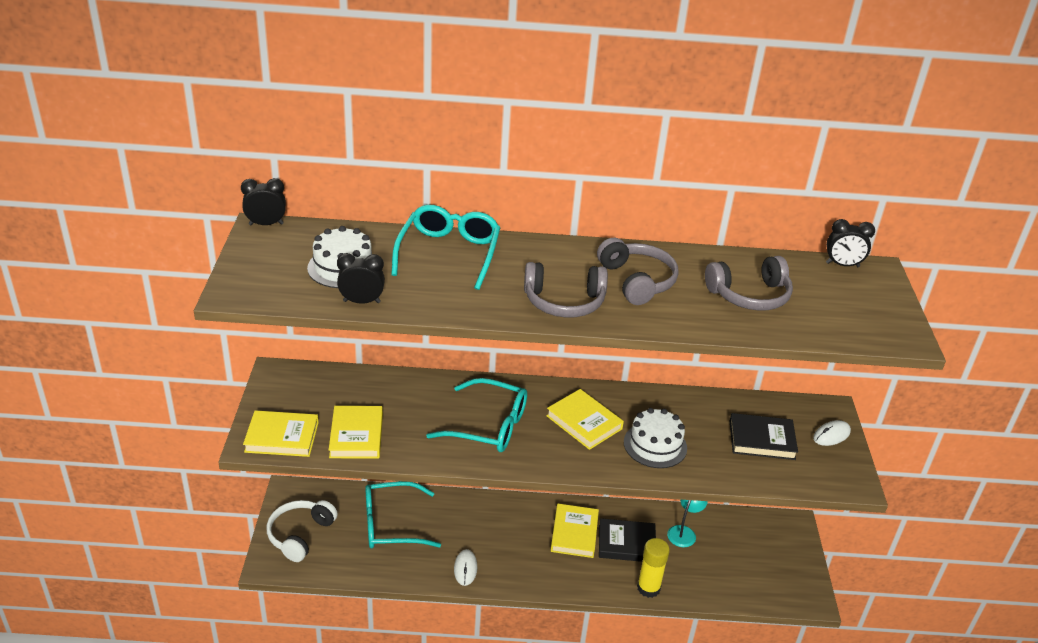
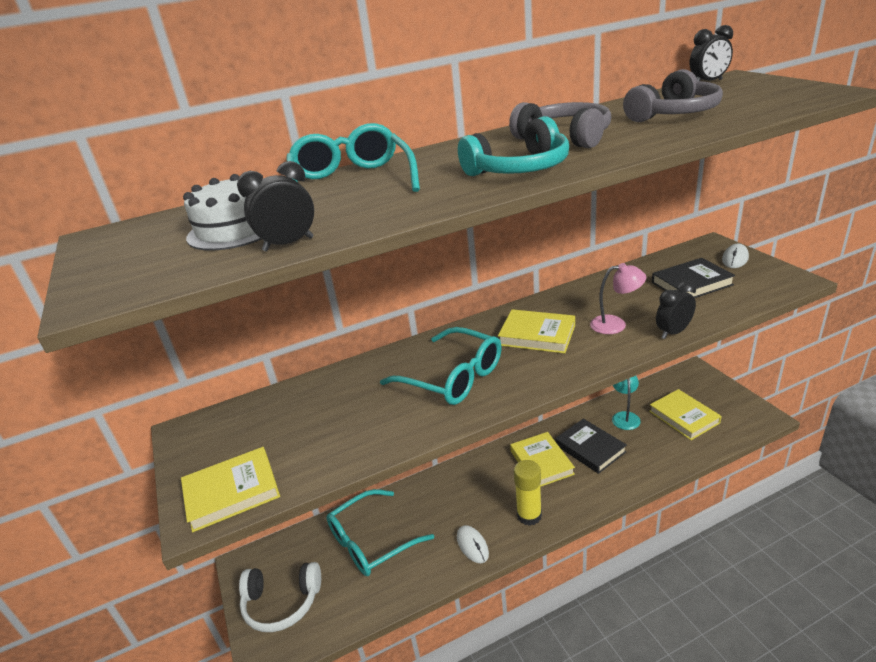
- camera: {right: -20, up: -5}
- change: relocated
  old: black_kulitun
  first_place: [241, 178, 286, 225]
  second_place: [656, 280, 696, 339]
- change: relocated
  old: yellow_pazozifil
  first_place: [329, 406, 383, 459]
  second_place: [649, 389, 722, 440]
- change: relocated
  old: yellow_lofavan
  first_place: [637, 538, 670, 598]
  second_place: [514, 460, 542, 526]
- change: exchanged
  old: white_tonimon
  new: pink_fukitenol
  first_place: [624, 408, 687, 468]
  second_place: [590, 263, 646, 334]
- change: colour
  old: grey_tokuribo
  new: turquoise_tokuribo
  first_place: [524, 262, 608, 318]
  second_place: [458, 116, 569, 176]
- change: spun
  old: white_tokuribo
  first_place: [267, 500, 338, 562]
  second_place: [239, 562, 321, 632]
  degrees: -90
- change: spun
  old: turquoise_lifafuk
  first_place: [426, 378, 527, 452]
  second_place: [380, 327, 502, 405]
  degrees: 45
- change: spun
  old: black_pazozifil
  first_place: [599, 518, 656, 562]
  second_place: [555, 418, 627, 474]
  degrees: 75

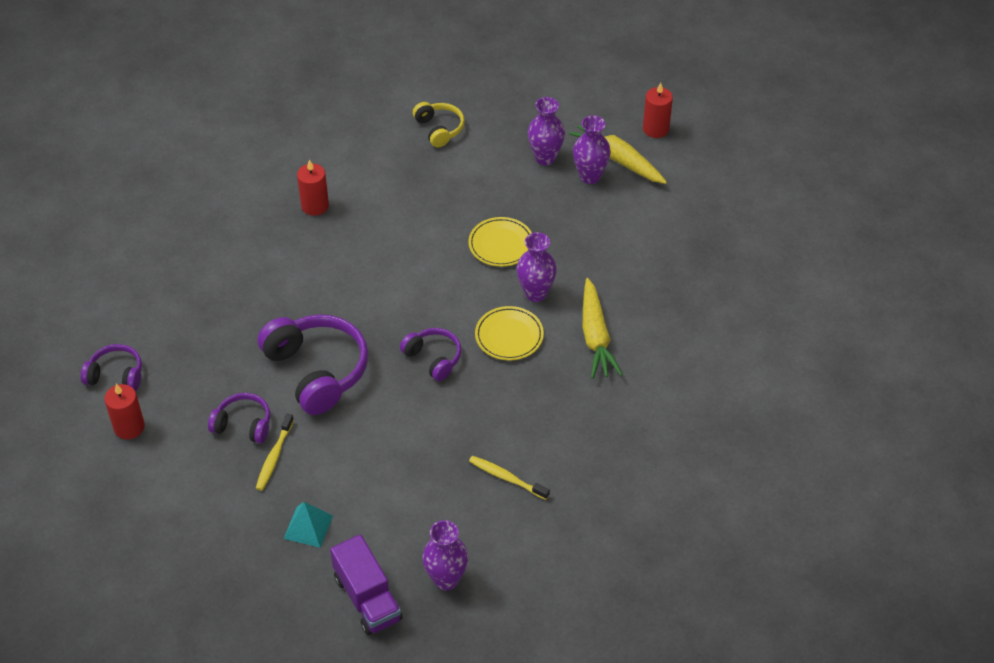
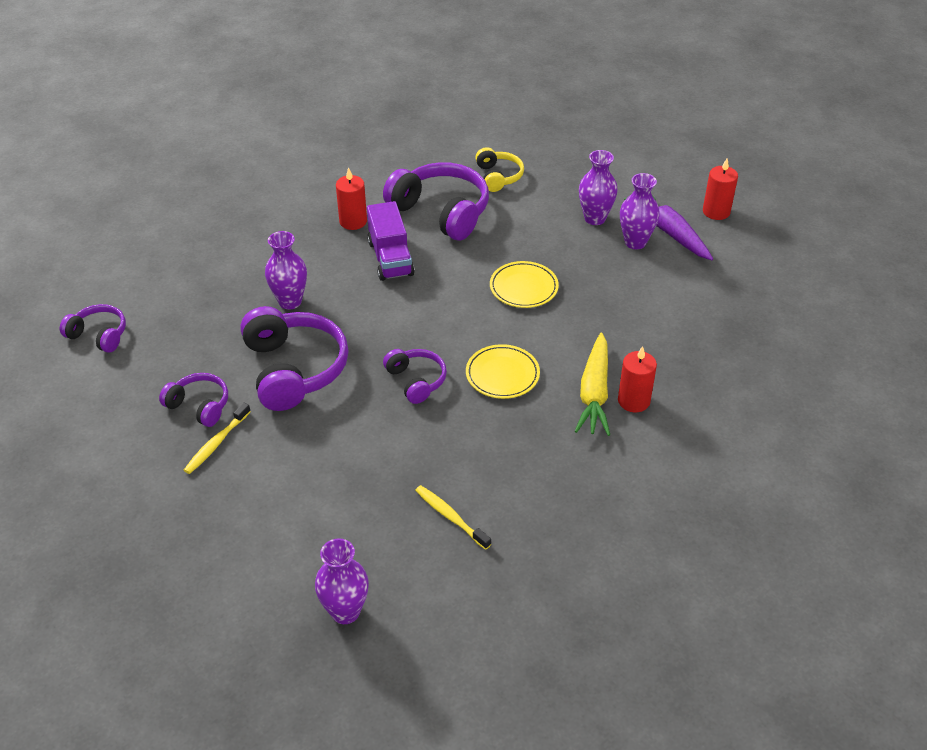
- camera: {right: 15, up: -5}
- change: missing
  old: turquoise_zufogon
  first_place: [283, 502, 333, 548]
- change: appeared
  new: purple_tokuribo
  second_place: [383, 162, 489, 241]
- change: relocated
  old: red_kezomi
  first_place: [104, 383, 145, 439]
  second_place: [618, 346, 657, 412]
- change: relocated
  old: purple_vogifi
  first_place: [330, 535, 403, 635]
  second_place: [367, 201, 415, 281]
- change: relocated
  old: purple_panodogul
  first_place: [516, 232, 557, 302]
  second_place: [265, 231, 307, 310]
- change: colour
  old: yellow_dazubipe
  new: purple_dazubipe
  first_place: [569, 125, 667, 184]
  second_place: [624, 195, 713, 260]

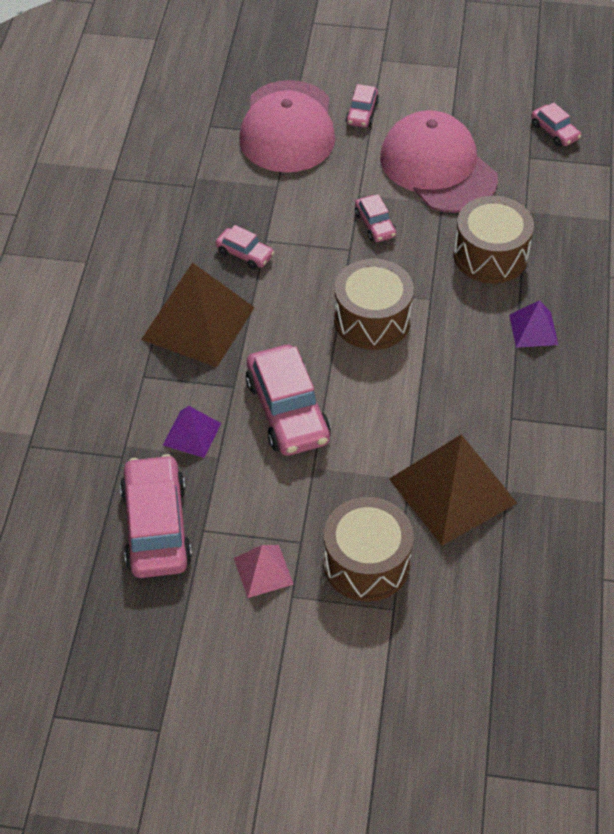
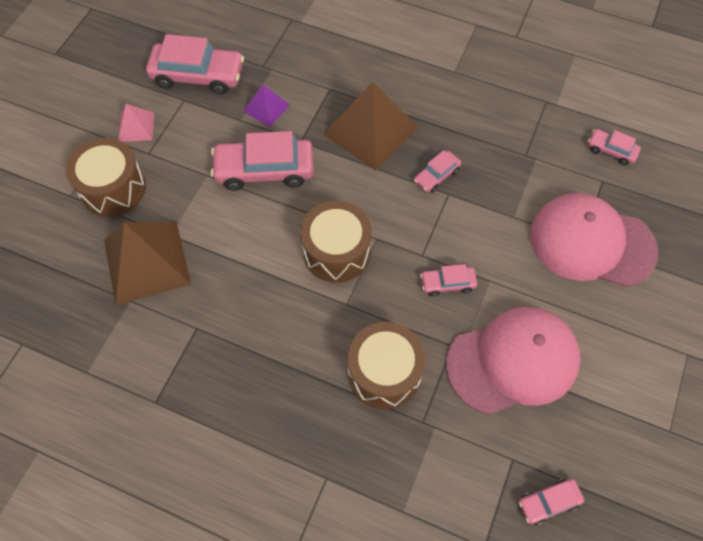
- camera: {right: 105, up: 10}
- change: missing
  old: purple_zufogon
  first_place: [509, 300, 558, 348]
- change: relocated
  old: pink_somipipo
  first_place: [345, 84, 379, 128]
  second_place: [588, 129, 641, 165]

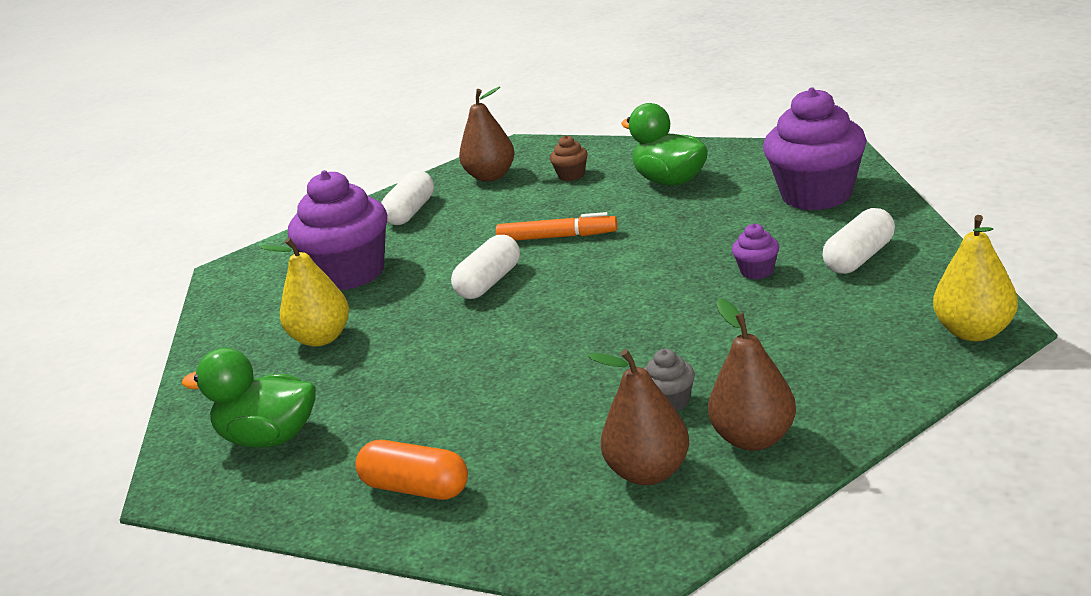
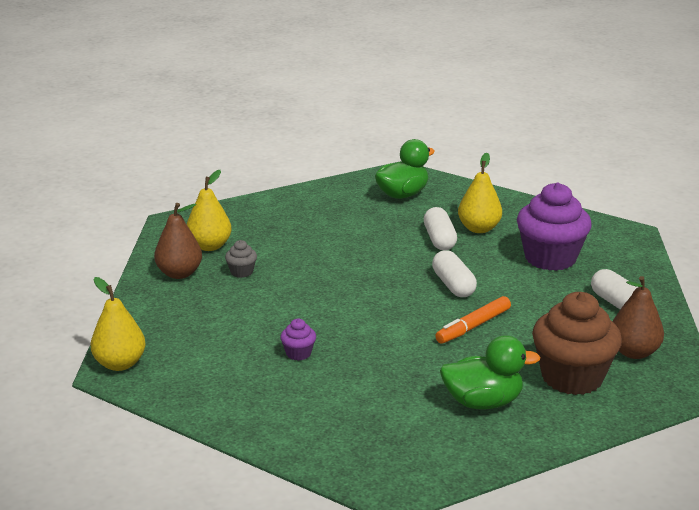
- camera: {right: 125, up: 0}
- change: missing
  old: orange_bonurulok
  first_place: [355, 440, 468, 500]
- change: missing
  old: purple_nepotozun
  first_place: [763, 88, 867, 210]
- change: relocated
  old: white_bonurulok
  first_place: [822, 208, 895, 274]
  second_place: [424, 207, 457, 250]
- change: colour
  old: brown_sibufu
  new: yellow_sibufu
  first_place: [588, 349, 689, 485]
  second_place: [187, 170, 232, 251]
- change: size
  old: brown_nepotozun
  first_place: [550, 135, 588, 181]
  second_place: [532, 292, 622, 395]
  factor: 2.35

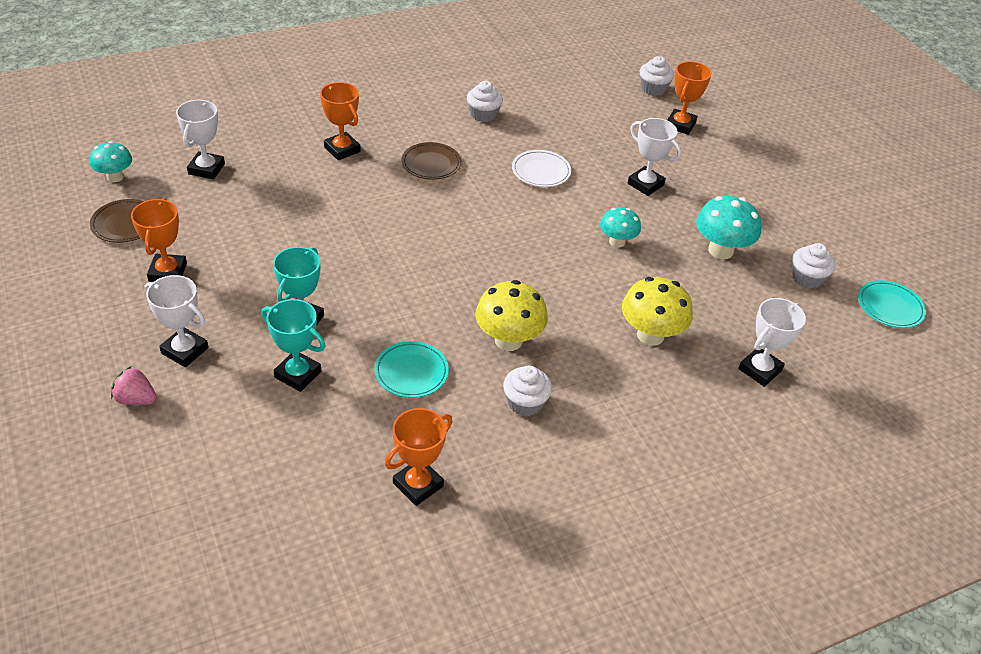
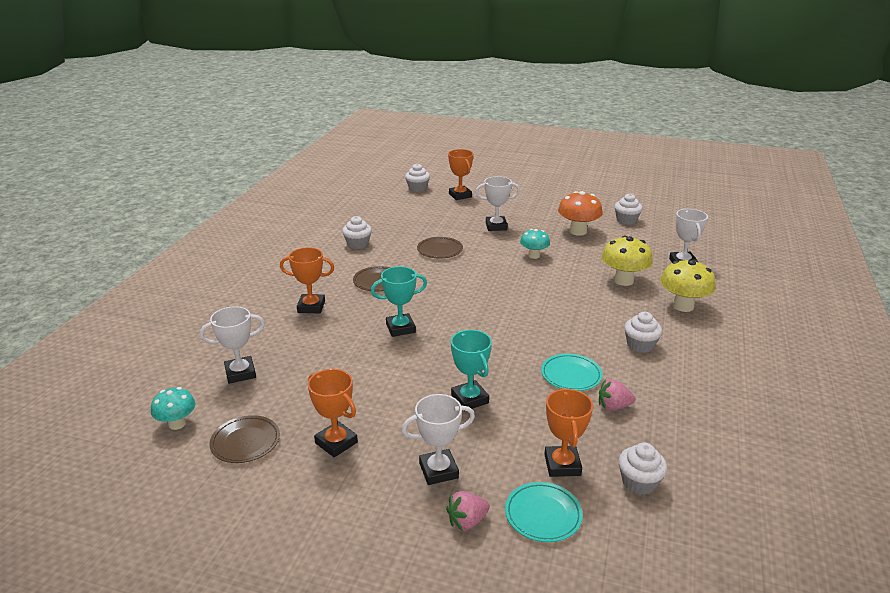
- camera: {right: -45, up: -15}
- change: appeared
  new: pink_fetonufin
  second_place: [599, 379, 635, 411]
- change: appeared
  new: white_nepotozun
  second_place: [618, 443, 667, 495]
- change: relocated
  old: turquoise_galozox
  first_place: [262, 299, 325, 392]
  second_place: [371, 266, 427, 337]
- change: relocated
  old: orange_galozox
  first_place: [385, 408, 453, 506]
  second_place: [544, 388, 593, 477]
- change: relocated
  old: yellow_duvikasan
  first_place: [476, 280, 548, 351]
  second_place: [660, 259, 716, 312]
- change: relocated
  old: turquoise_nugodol
  first_place: [858, 280, 926, 328]
  second_place: [505, 482, 583, 542]
- change: colour
  old: white_nugodol
  new: brown_nugodol
  first_place: [512, 150, 571, 187]
  second_place: [417, 237, 463, 259]
- change: colour
  old: turquoise_duvikasan
  new: orange_duvikasan
  first_place: [696, 196, 761, 259]
  second_place: [558, 191, 603, 236]
- change: spun
  old: white_galozox
  first_place: [176, 100, 225, 179]
  second_place: [200, 306, 265, 384]
  degrees: -75

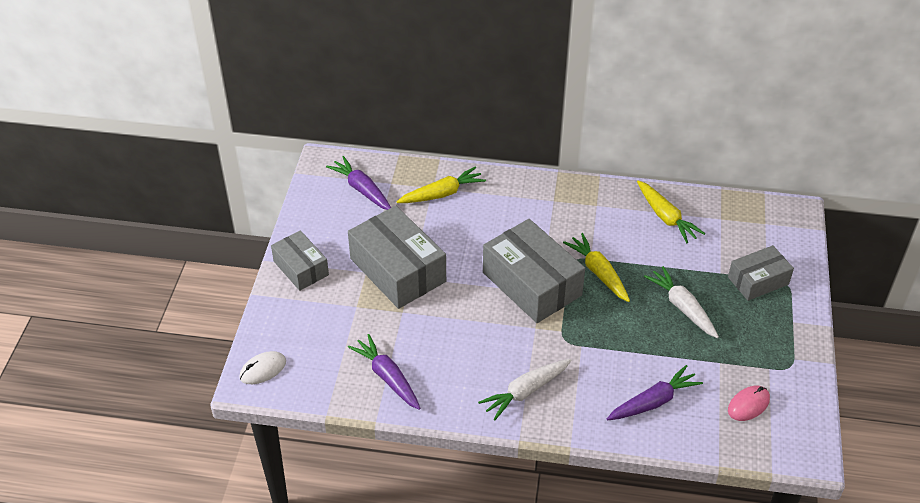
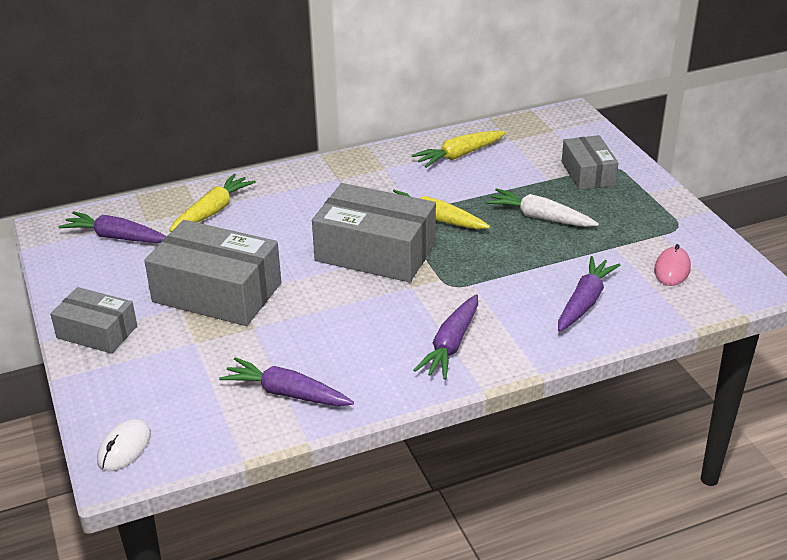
- camera: {right: -30, up: -10}
- change: colour
  old: white_dazubipe
  new: purple_dazubipe
  first_place: [478, 359, 572, 420]
  second_place: [413, 294, 478, 380]
- change: spun
  old: yellow_dazubipe
  first_place: [637, 180, 705, 243]
  second_place: [411, 130, 506, 168]
  degrees: 120
- change: spun
  old: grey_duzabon
  first_place: [728, 245, 794, 301]
  second_place: [562, 135, 618, 190]
  degrees: -45

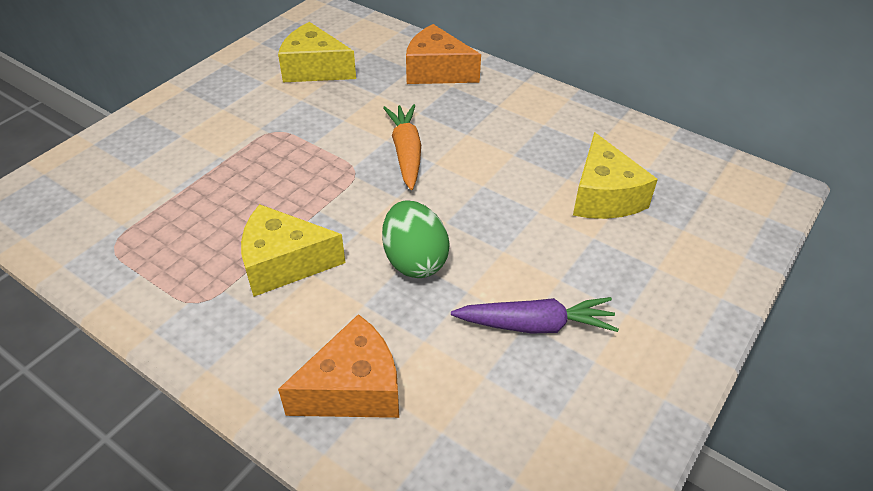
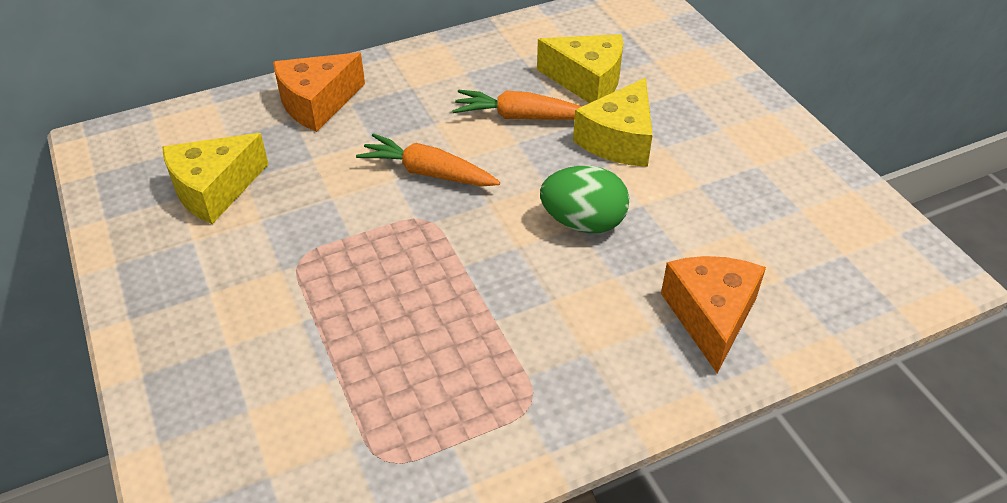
- camera: {right: -60, up: 0}
- change: missing
  old: purple_dazubipe
  first_place: [451, 297, 619, 334]
- change: appeared
  new: orange_dazubipe
  second_place: [452, 90, 582, 120]
- change: relocated
  old: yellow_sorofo
  first_place: [241, 204, 345, 297]
  second_place: [573, 78, 653, 167]

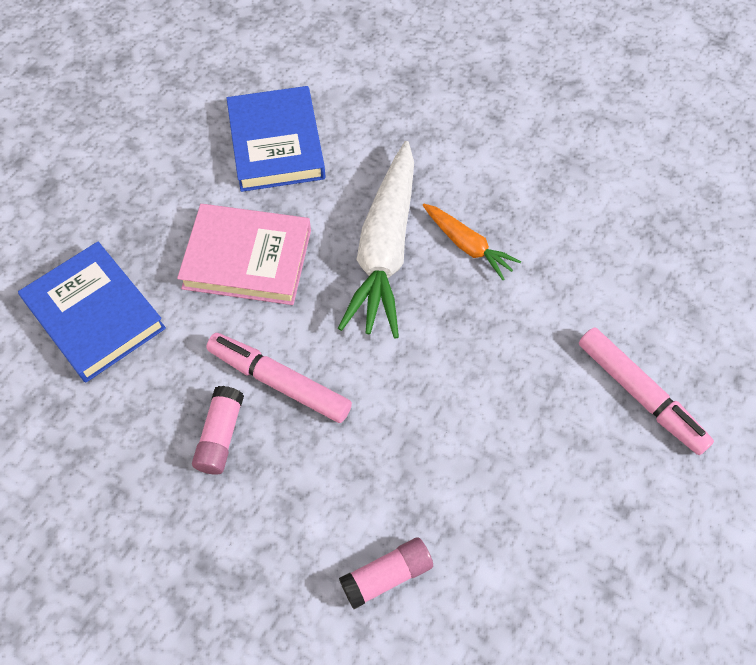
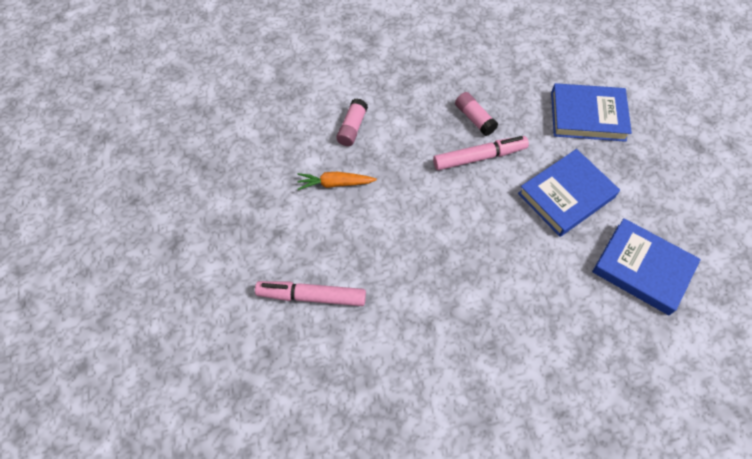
- camera: {right: 135, up: 0}
- change: missing
  old: white_dazubipe
  first_place: [338, 141, 414, 338]
- change: relocated
  old: orange_dazubipe
  first_place: [423, 204, 521, 280]
  second_place: [298, 172, 377, 190]
- change: colour
  old: pink_pazozifil
  new: blue_pazozifil
  first_place: [177, 204, 311, 305]
  second_place: [518, 149, 620, 237]

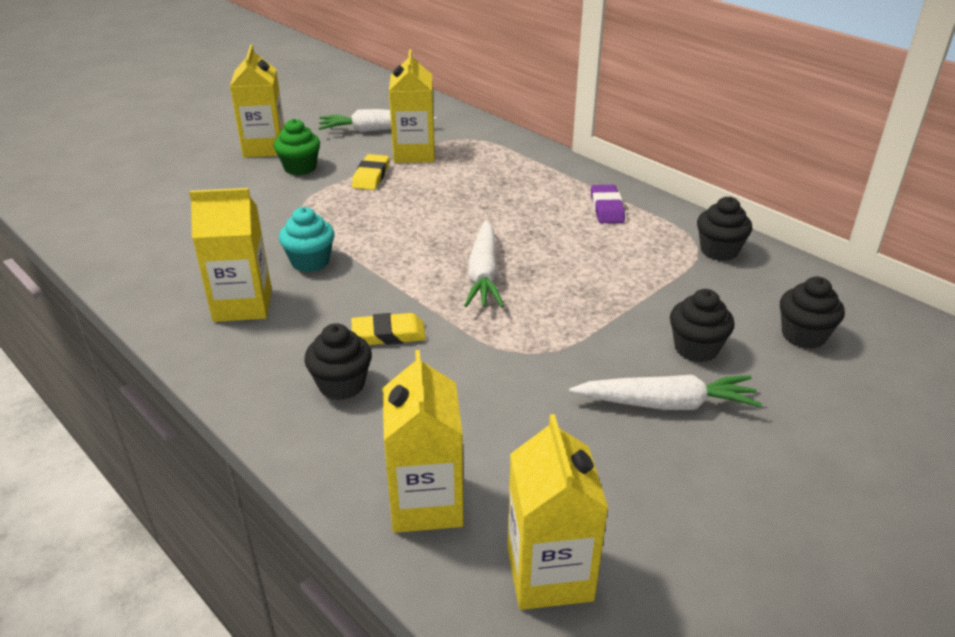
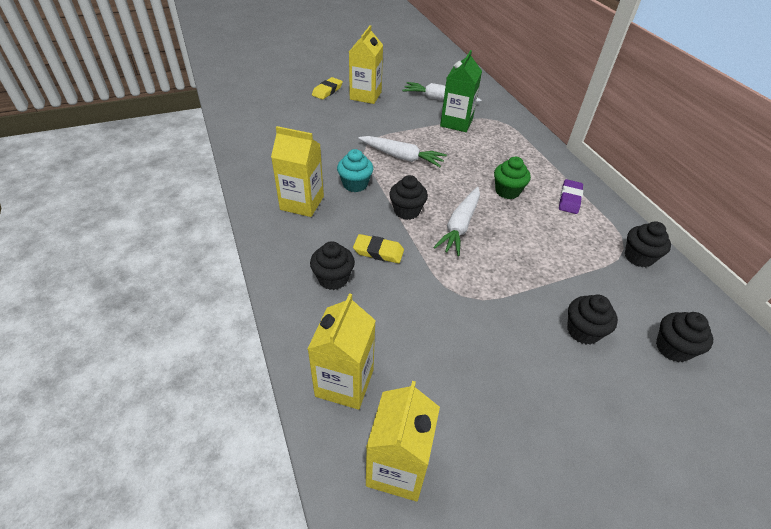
- camera: {right: 20, up: 10}
- change: appeared
  new: black_nepotozun
  second_place: [389, 175, 428, 220]
- change: relocated
  old: green_nepotozun
  first_place: [274, 119, 320, 175]
  second_place: [494, 157, 531, 199]
- change: relocated
  old: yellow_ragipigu
  first_place: [352, 154, 389, 190]
  second_place: [312, 77, 343, 100]
- change: relocated
  old: white_dazubipe
  first_place: [569, 375, 762, 410]
  second_place: [358, 136, 447, 167]
- change: colour
  old: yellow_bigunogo
  new: green_bigunogo
  first_place: [389, 49, 434, 163]
  second_place: [440, 50, 482, 132]

